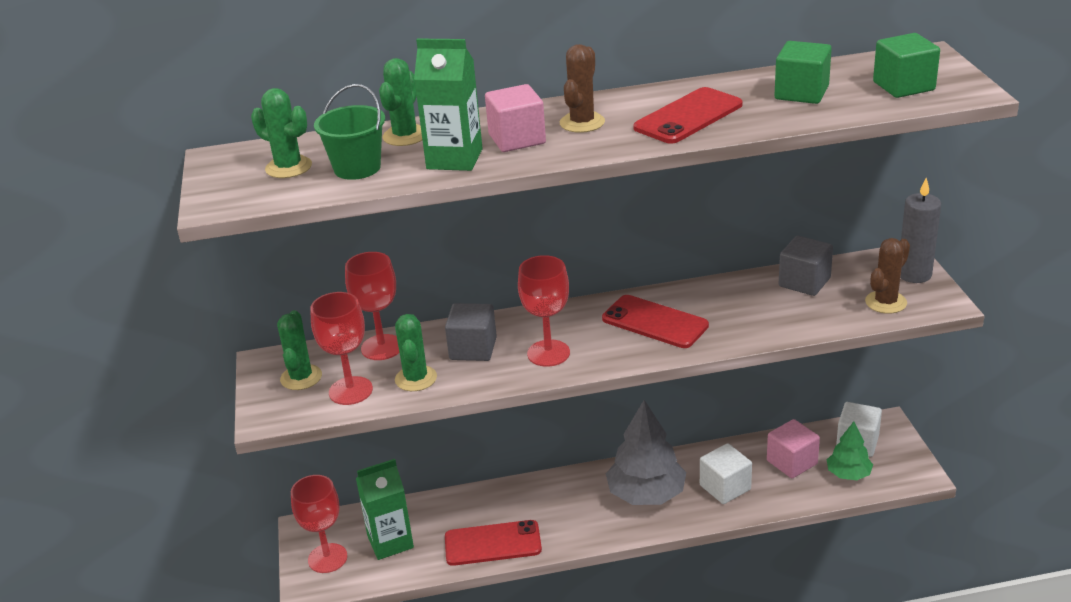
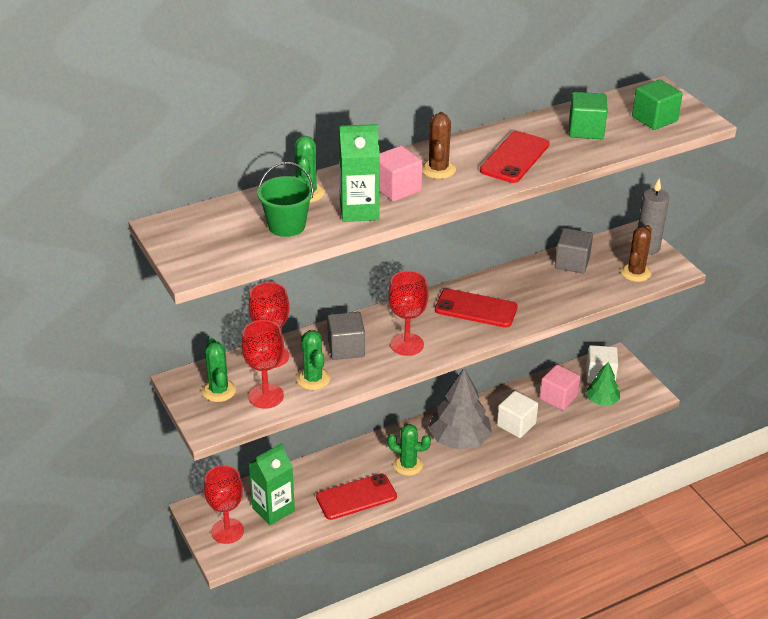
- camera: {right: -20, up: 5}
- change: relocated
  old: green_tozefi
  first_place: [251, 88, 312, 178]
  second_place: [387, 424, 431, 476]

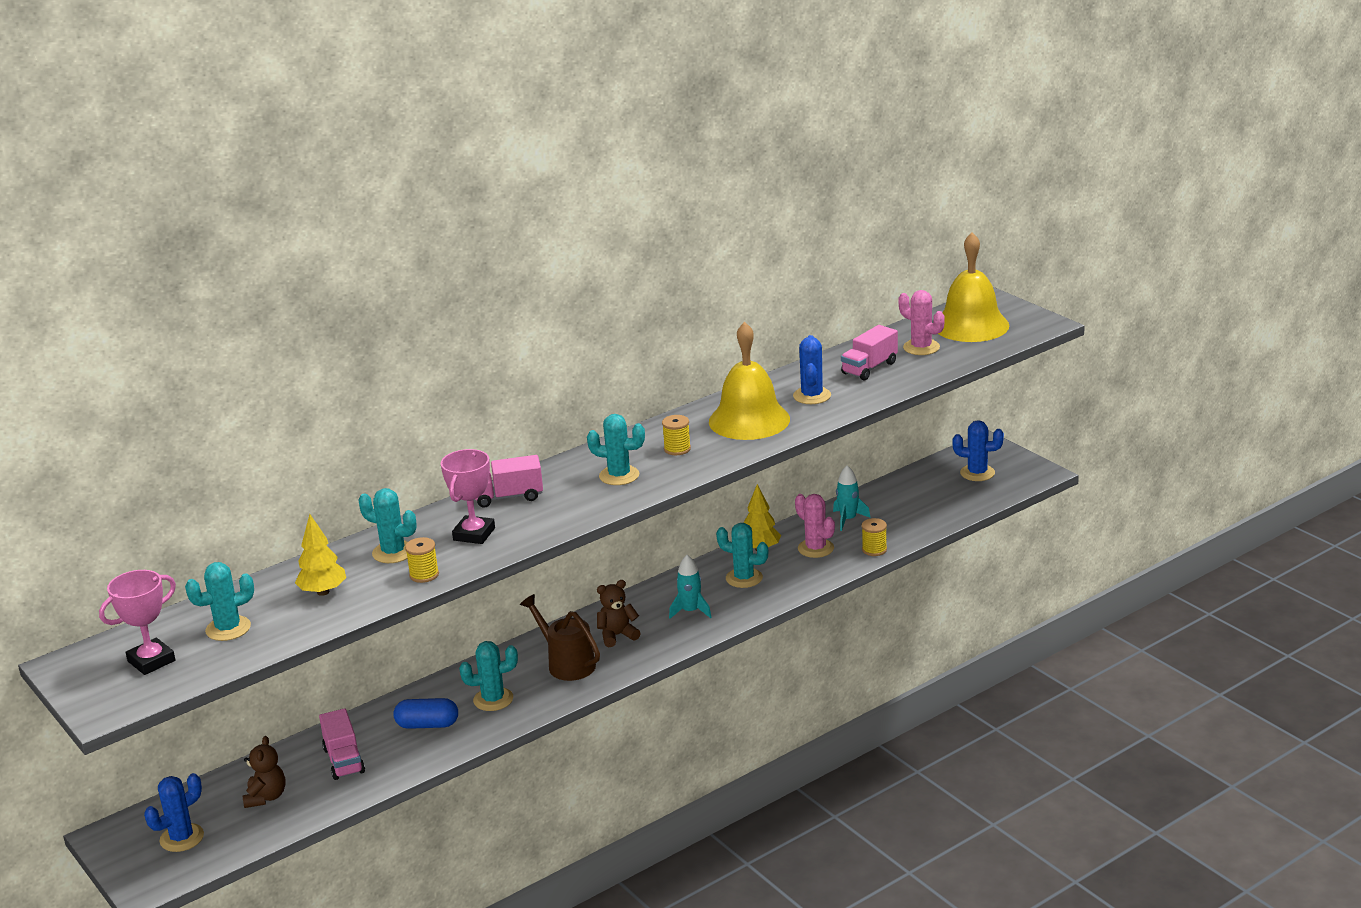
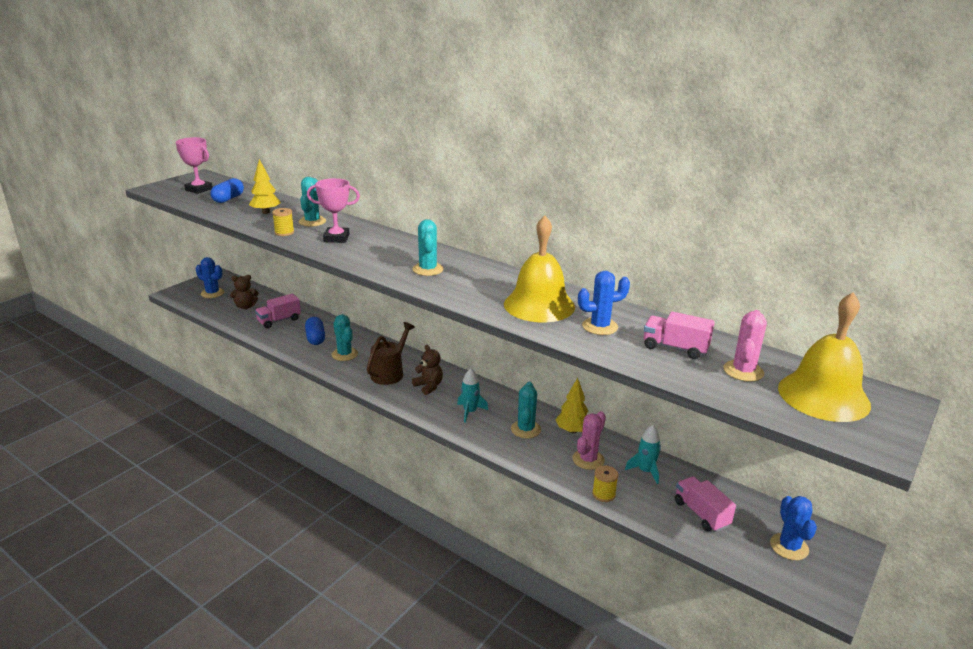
- camera: {right: 70, up: 0}
- change: missing
  old: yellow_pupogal
  first_place: [662, 415, 691, 455]
- change: relocated
  old: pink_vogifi
  first_place: [475, 455, 543, 508]
  second_place: [675, 476, 736, 532]
- change: exchanged
  old: turquoise_tozefi
  new: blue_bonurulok
  first_place: [185, 562, 254, 641]
  second_place: [210, 178, 244, 203]

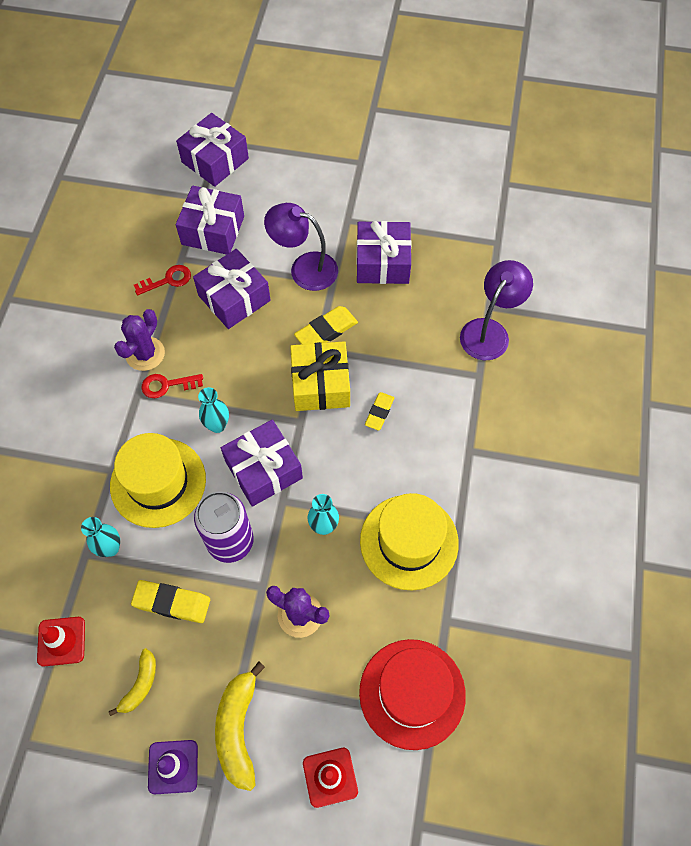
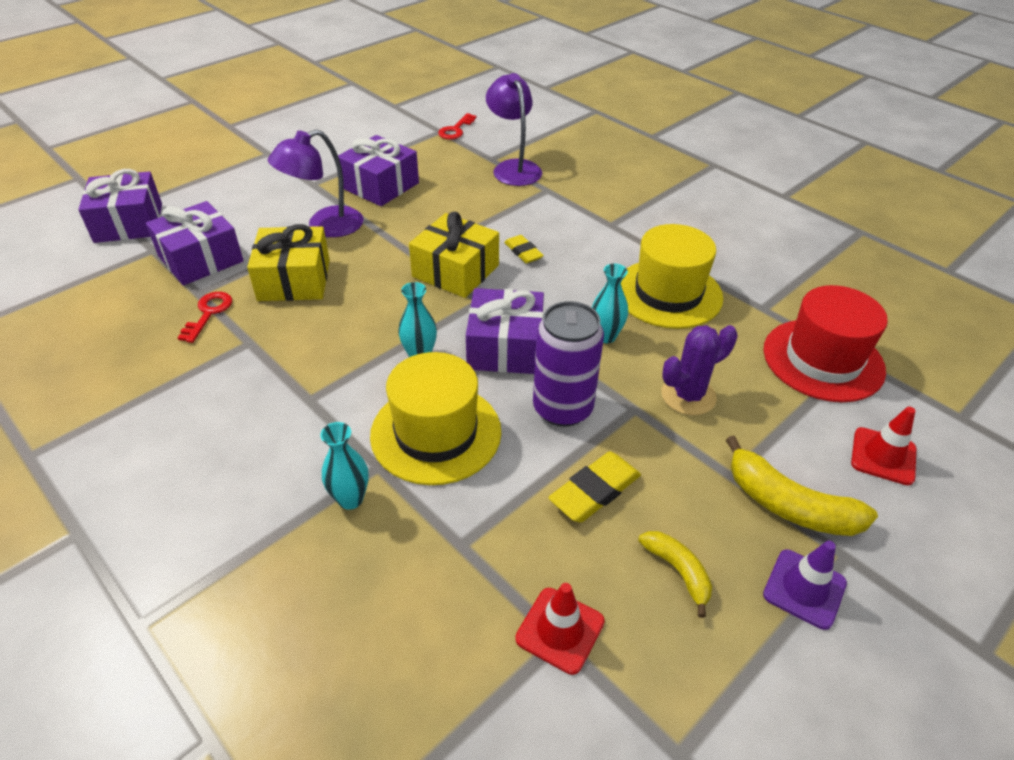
- camera: {right: -55, up: -20}
- change: missing
  old: purple_tozefi
  first_place: [114, 309, 165, 371]
- change: missing
  old: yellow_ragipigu
  first_place: [294, 306, 358, 344]
- change: relocated
  old: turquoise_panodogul
  first_place: [81, 517, 120, 557]
  second_place: [320, 422, 369, 510]
- change: relocated
  old: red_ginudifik
  first_place: [141, 374, 203, 398]
  second_place: [438, 113, 477, 140]
- change: colour
  old: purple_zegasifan
  new: yellow_zegasifan
  first_place: [193, 249, 271, 329]
  second_place: [247, 224, 330, 301]

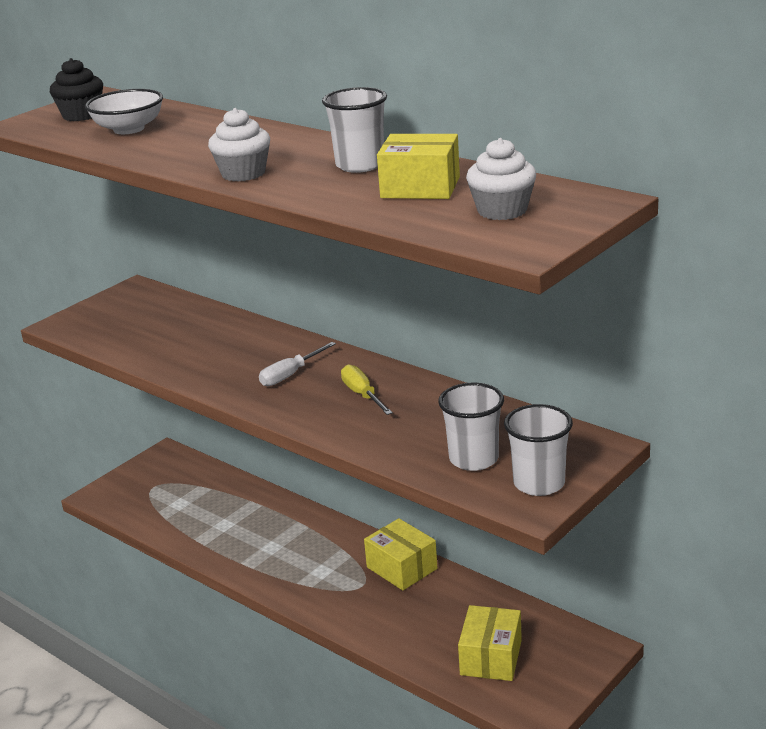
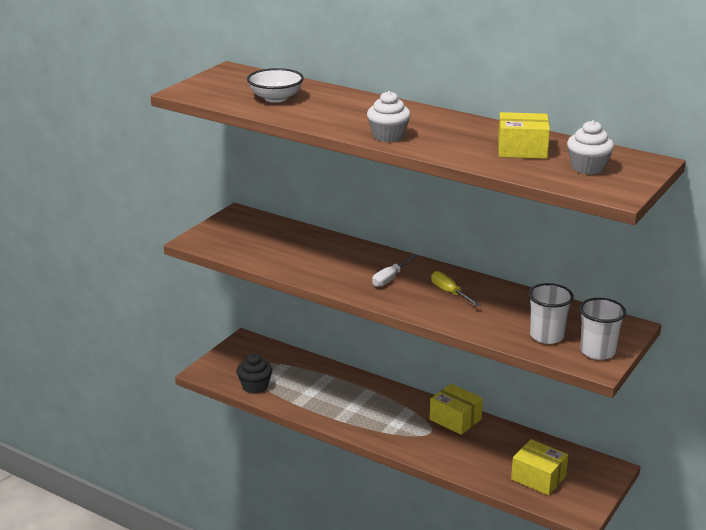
- camera: {right: -10, up: 0}
- change: missing
  old: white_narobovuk
  first_place: [322, 87, 387, 173]
- change: relocated
  old: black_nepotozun
  first_place: [50, 58, 103, 121]
  second_place: [237, 353, 272, 394]
- change: spun
  old: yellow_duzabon
  first_place: [458, 605, 522, 681]
  second_place: [511, 439, 568, 496]
  degrees: -60

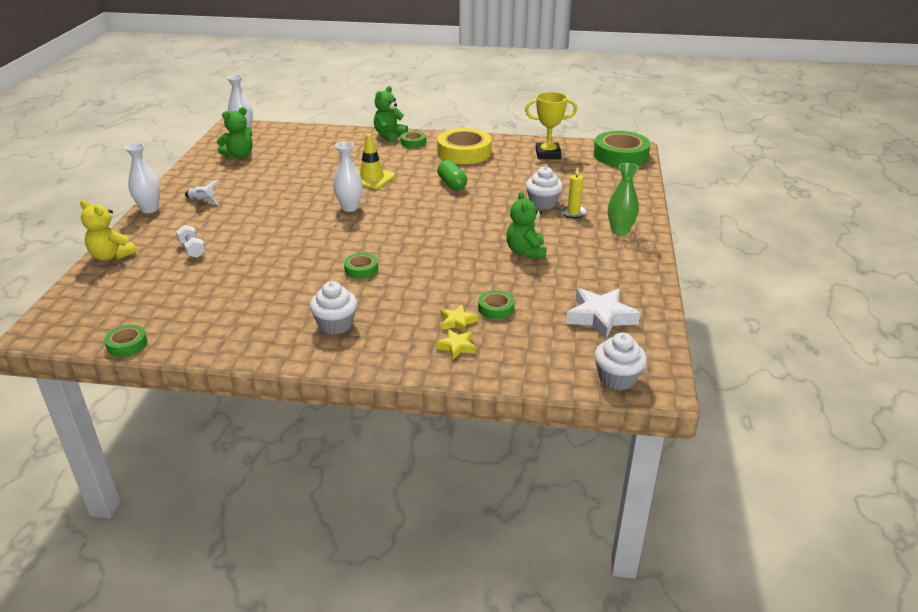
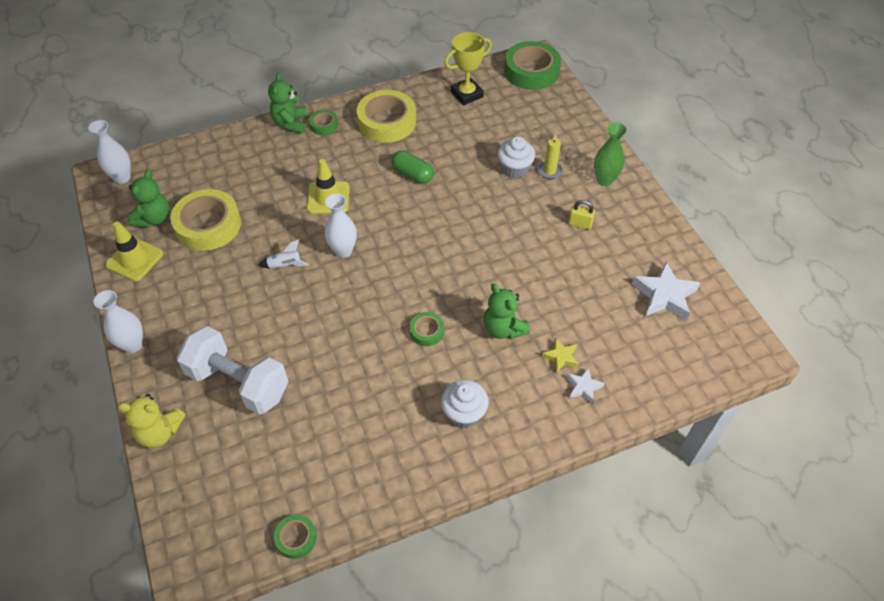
- camera: {right: -30, up: 20}
- change: missing
  old: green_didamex
  first_place: [478, 290, 514, 319]
- change: missing
  old: white_nepotozun
  first_place: [594, 333, 647, 390]
- change: appeared
  new: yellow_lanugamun
  second_place: [105, 221, 163, 281]
- change: appeared
  new: yellow_didamex
  second_place: [170, 189, 241, 251]
- change: appeared
  new: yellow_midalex
  second_place: [568, 200, 595, 230]
- change: relocated
  old: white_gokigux
  first_place: [185, 180, 219, 205]
  second_place: [258, 239, 309, 269]
- change: relocated
  old: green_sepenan
  first_place: [506, 191, 547, 259]
  second_place: [483, 284, 530, 339]
- change: colour
  old: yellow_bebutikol
  new: white_bebutikol
  first_place: [436, 329, 476, 360]
  second_place: [566, 367, 605, 404]
- change: size
  old: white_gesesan
  first_place: [176, 225, 205, 258]
  second_place: [177, 326, 289, 415]
  factor: 2.32

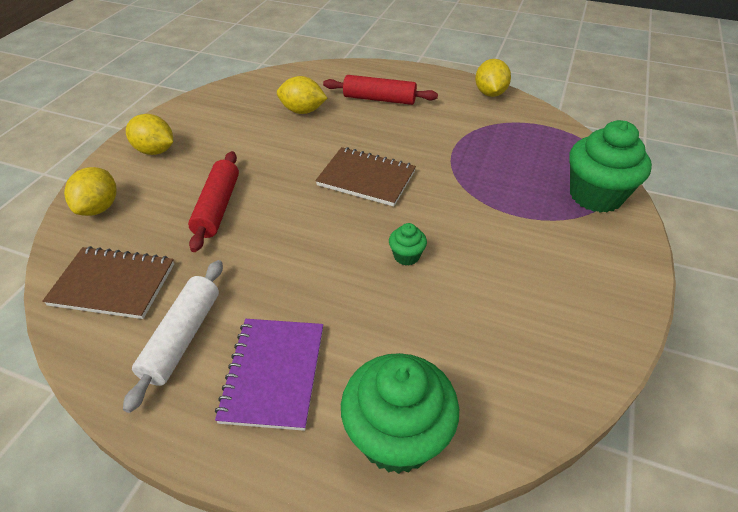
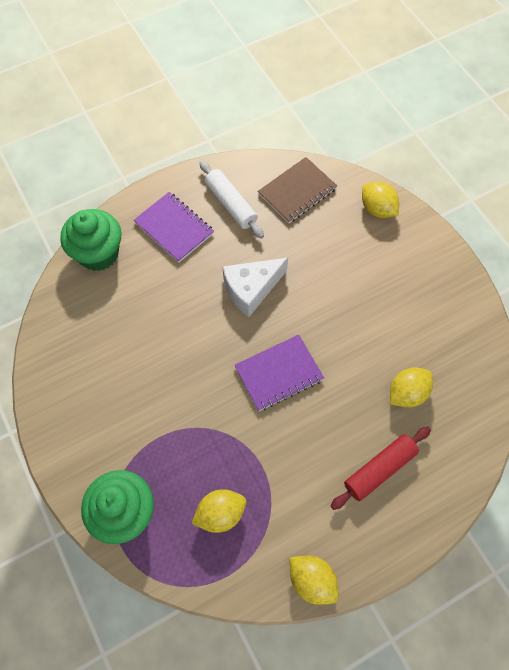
- camera: {right: 130, up: 20}
- change: missing
  old: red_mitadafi
  first_place: [188, 151, 239, 252]
- change: missing
  old: green_nepotozun
  first_place: [389, 223, 427, 266]
- change: appeared
  new: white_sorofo
  second_place: [222, 258, 288, 317]
- change: relocated
  old: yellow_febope
  first_place: [126, 114, 173, 155]
  second_place: [192, 489, 246, 533]
- change: colour
  old: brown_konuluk
  new: purple_konuluk
  first_place: [315, 147, 416, 207]
  second_place: [234, 334, 324, 411]

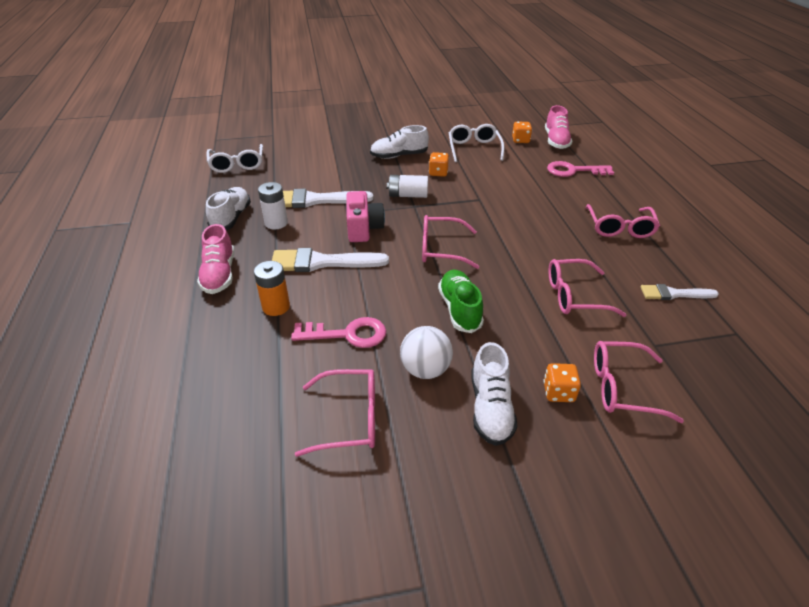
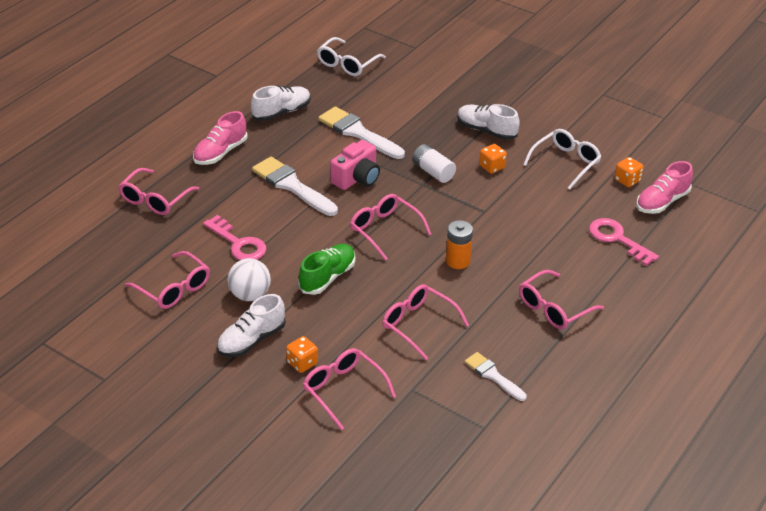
- camera: {right: 45, up: 0}
- change: missing
  old: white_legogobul
  first_place: [258, 182, 288, 229]
- change: appeared
  new: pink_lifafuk
  second_place: [118, 168, 199, 215]
- change: relocated
  old: orange_legogobul
  first_place: [254, 261, 290, 316]
  second_place: [446, 220, 473, 269]

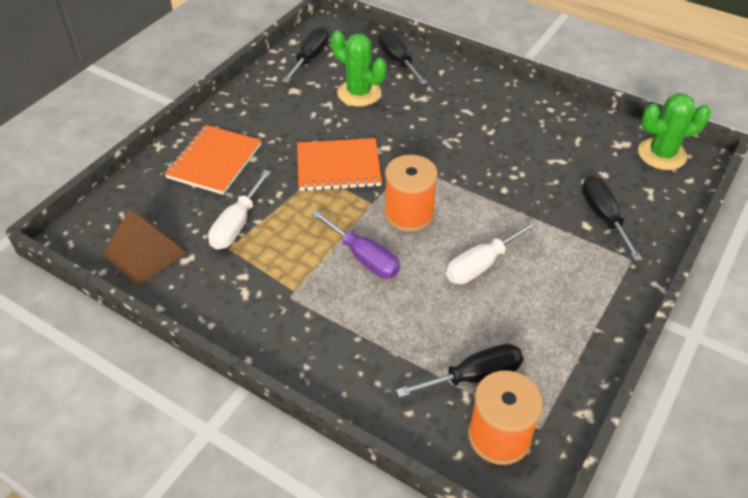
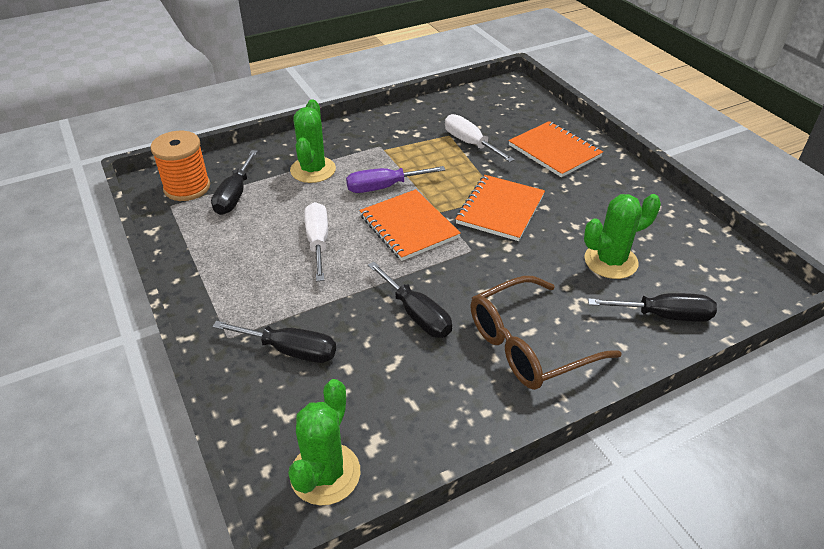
- camera: {right: 120, up: -5}
- change: missing
  old: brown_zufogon
  first_place: [103, 209, 187, 286]
- change: appeared
  new: green_tozefi
  second_place: [290, 99, 336, 183]
- change: appeared
  new: brown_lifafuk
  second_place: [471, 276, 621, 390]
- change: relocated
  old: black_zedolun
  first_place: [282, 27, 329, 83]
  second_place: [368, 262, 452, 338]
- change: exchanged
  old: orange_pupogal
  new: orange_konuluk
  first_place: [384, 155, 438, 232]
  second_place: [359, 189, 461, 261]

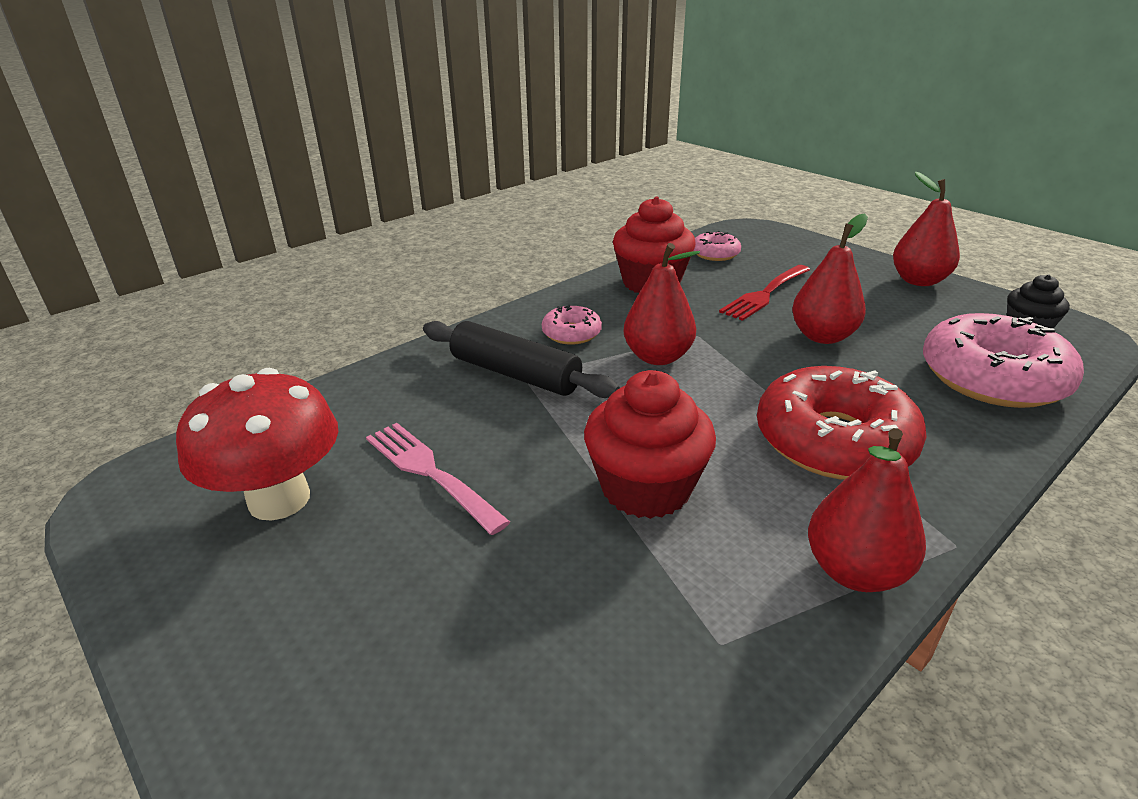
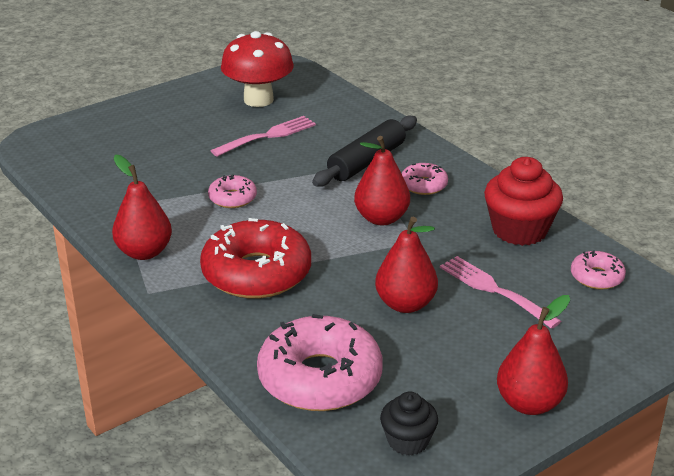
- camera: {right: 95, up: 0}
- change: exchanged
  old: red_nepotozun
  new: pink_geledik
  first_place: [584, 370, 716, 519]
  second_place: [208, 175, 257, 208]
- change: colour
  old: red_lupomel
  new: pink_lupomel
  first_place: [719, 265, 810, 321]
  second_place: [440, 256, 561, 329]

